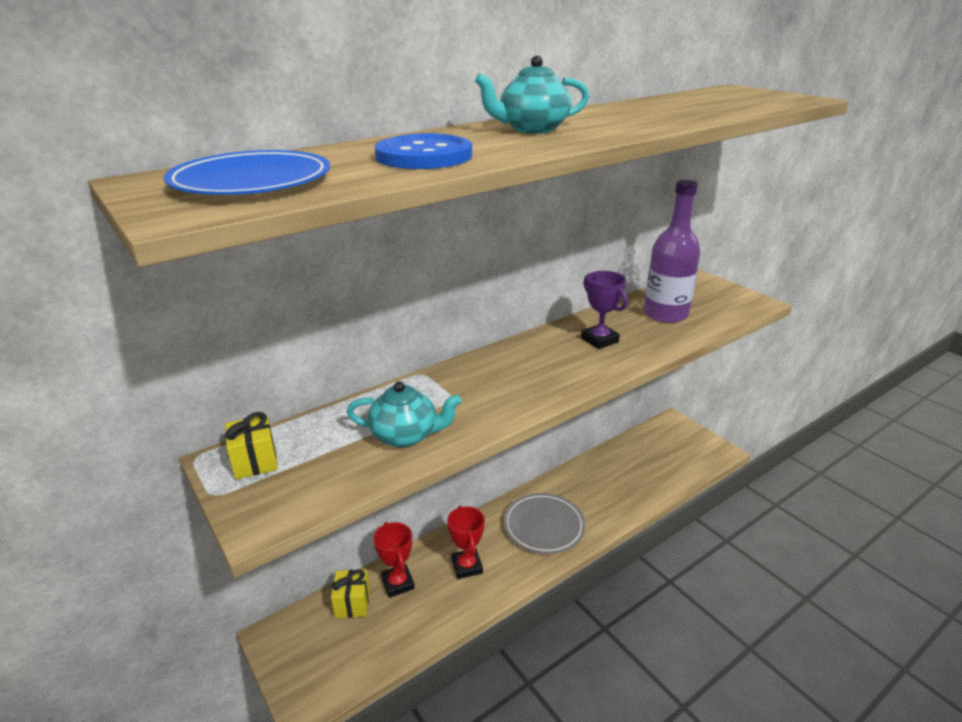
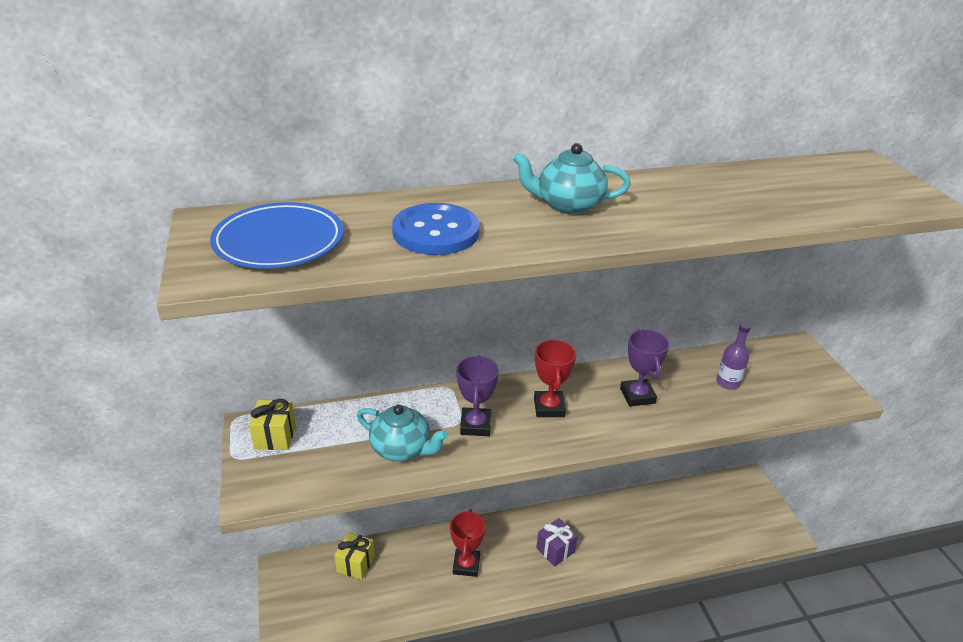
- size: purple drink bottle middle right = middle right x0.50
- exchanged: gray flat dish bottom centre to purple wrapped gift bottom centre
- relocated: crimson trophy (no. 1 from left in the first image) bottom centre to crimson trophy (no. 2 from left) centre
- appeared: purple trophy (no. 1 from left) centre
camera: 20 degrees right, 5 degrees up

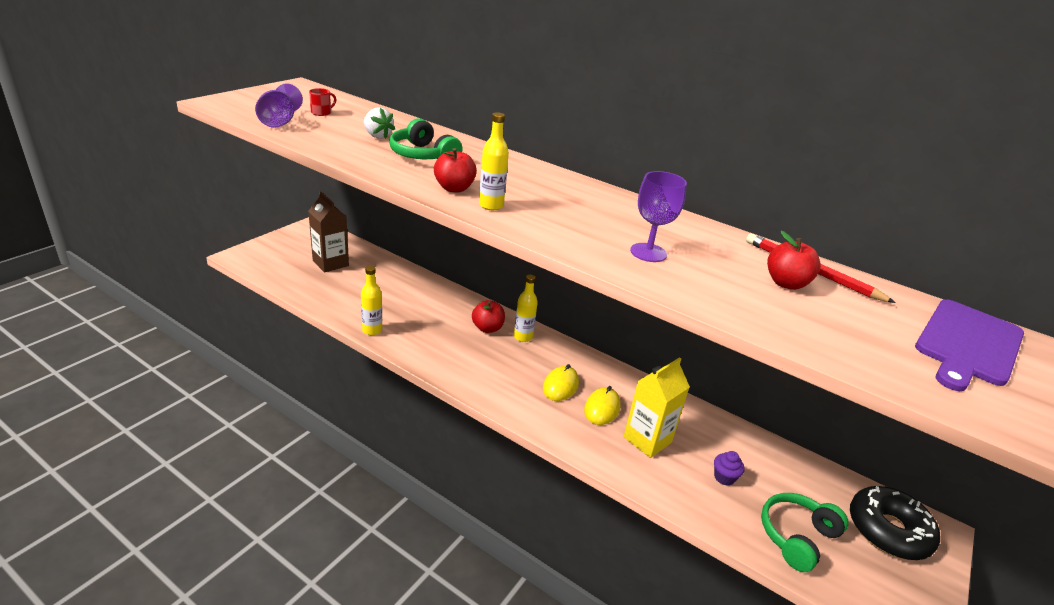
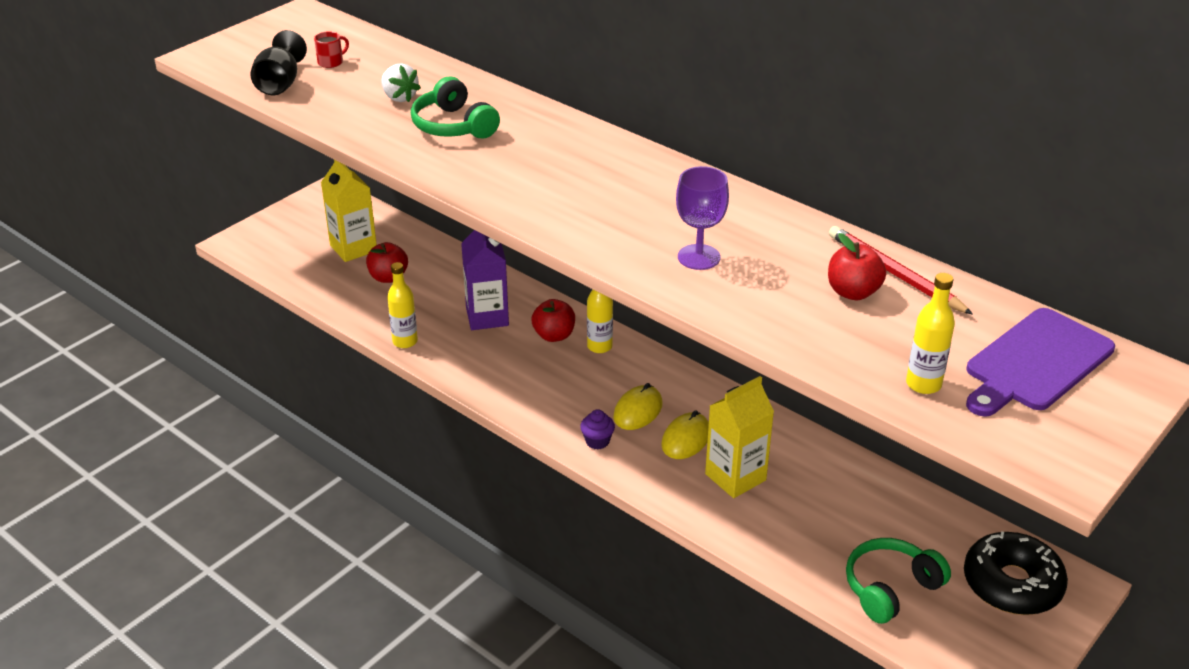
- colour: purple goblet (no. 1 from left) top left to jet-black goblet top left
- relocated: bright yellow drink bottle (no. 2 from left in the first image) top centre to bright yellow drink bottle (no. 3 from left) middle right
- relocated: crimson apple (no. 1 from left) top centre to middle left
- colour: brown carton middle left to bright yellow carton (no. 1 from left) top left
- relocated: purple muffin bottom right to centre
- appeared: purple carton centre
camera: 10 degrees right, 5 degrees up

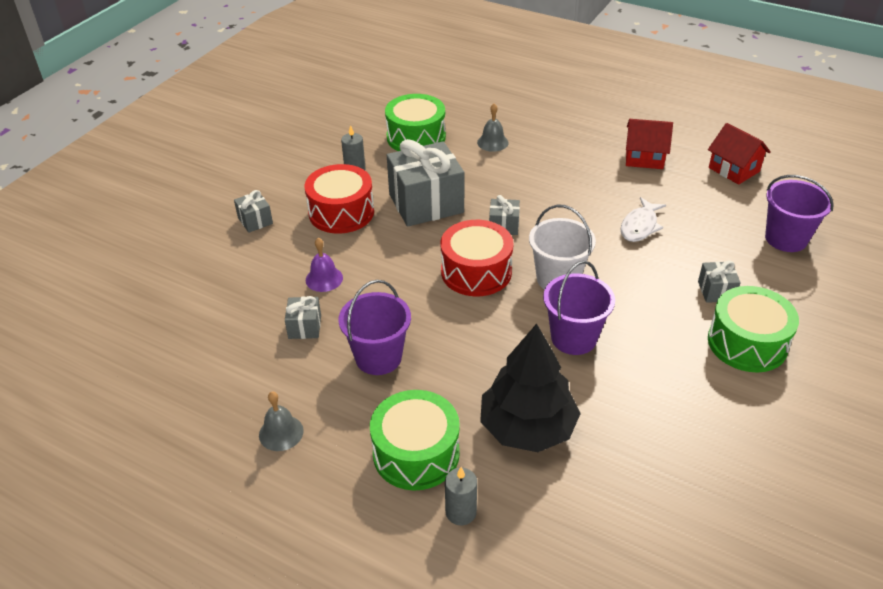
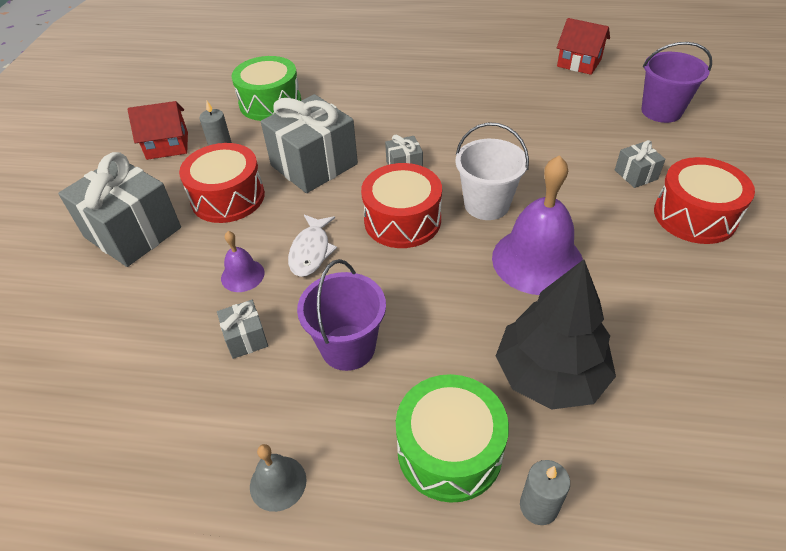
- missing: gray school bell (no. 2 from left) top centre
- relocated: crimson cottage (no. 1 from left) top right to top left
- size: gray wrapped gift (no. 1 from left) middle left = middle left x2.18
- relocated: pure white fish figure middle right to centre
- exchanged: purple pail (no. 2 from left) centre to purple school bell (no. 2 from left) middle right
- colour: green toy drum (no. 3 from left) middle right to crimson toy drum (no. 3 from left) middle right
camera: 20 degrees left, 5 degrees up

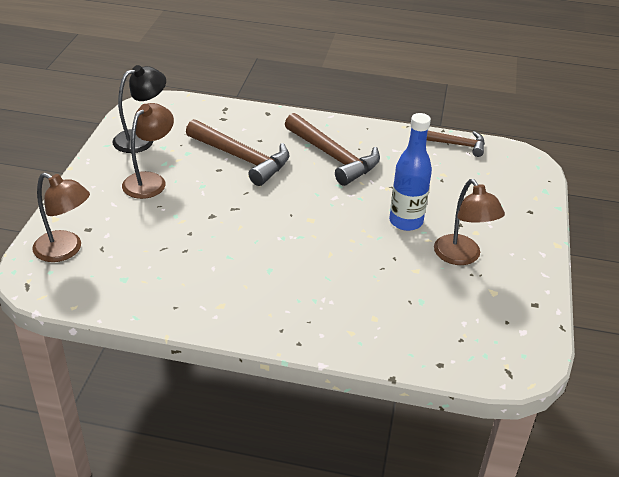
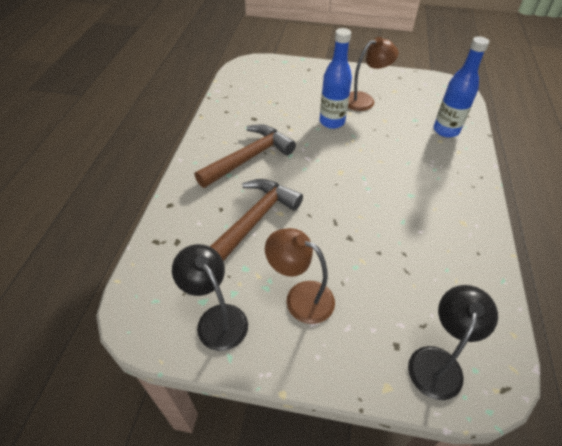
- missing: brown hammer (no. 3 from left) top right
- colour: brown reading lamp (no. 1 from left) middle left to jet-black reading lamp (no. 2 from left) bottom right
- appeared: cobalt drink bottle (no. 2 from left) top right
camera: 90 degrees left, 10 degrees up

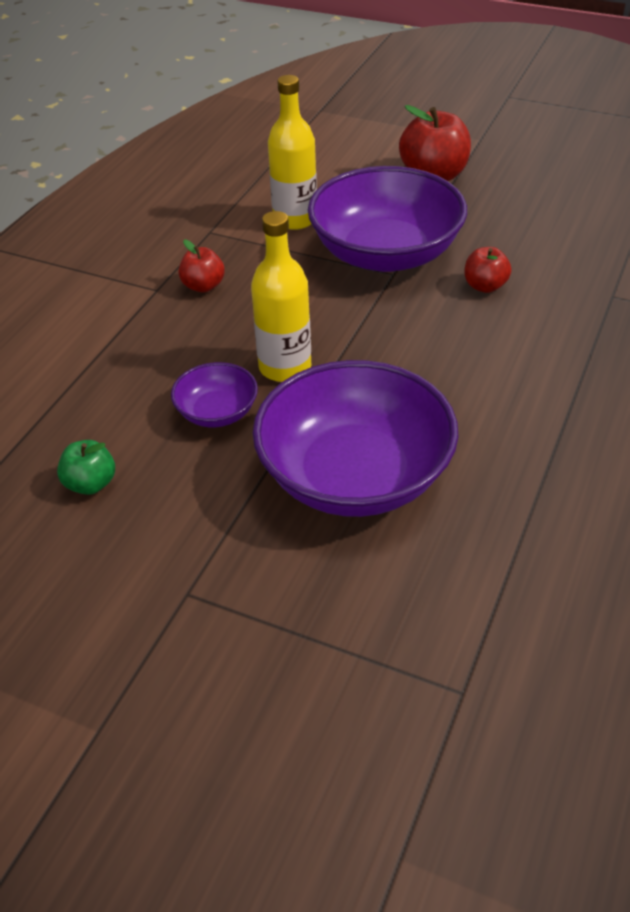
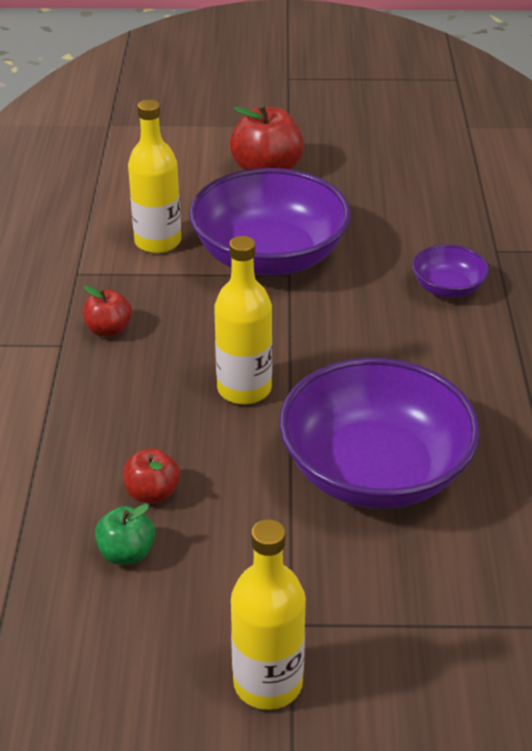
- relocated: crimson apple (no. 3 from left in the first image) top right to crimson apple (no. 2 from left) middle left
- relocated: purple deep dish (no. 1 from left in the first image) centre to purple deep dish (no. 3 from left) middle right
- appeared: bright yellow drink bottle (no. 3 from left) bottom centre
camera: 25 degrees left, 5 degrees down

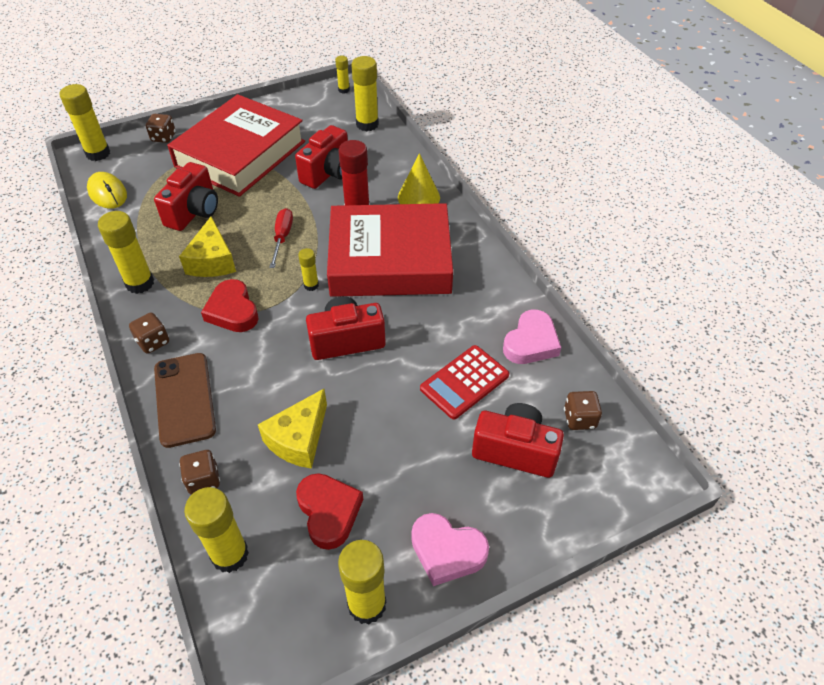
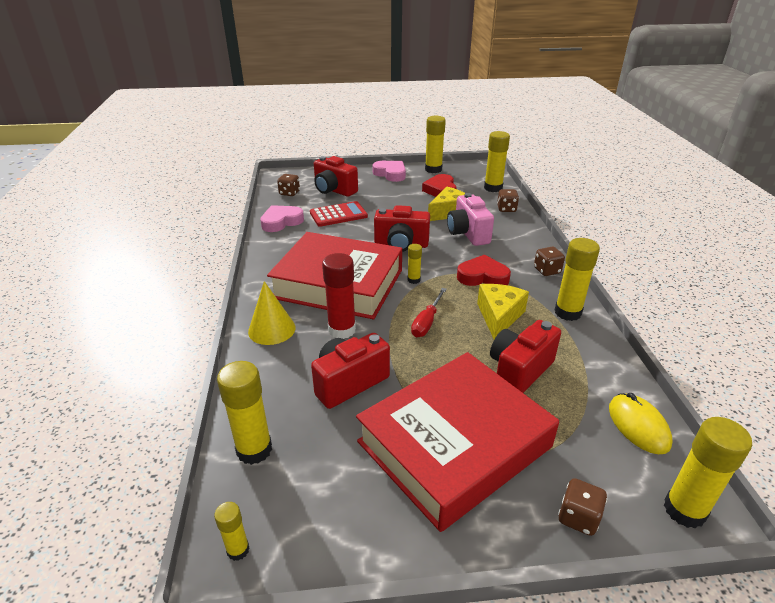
- spun: crimson heart shape (no. 1 from left in the first image) middle left = centre 75 degrees counterclockwise
- missing: brown smartphone middle left
- appeared: rose-pink compact camera centre
camera: 160 degrees left, 15 degrees down

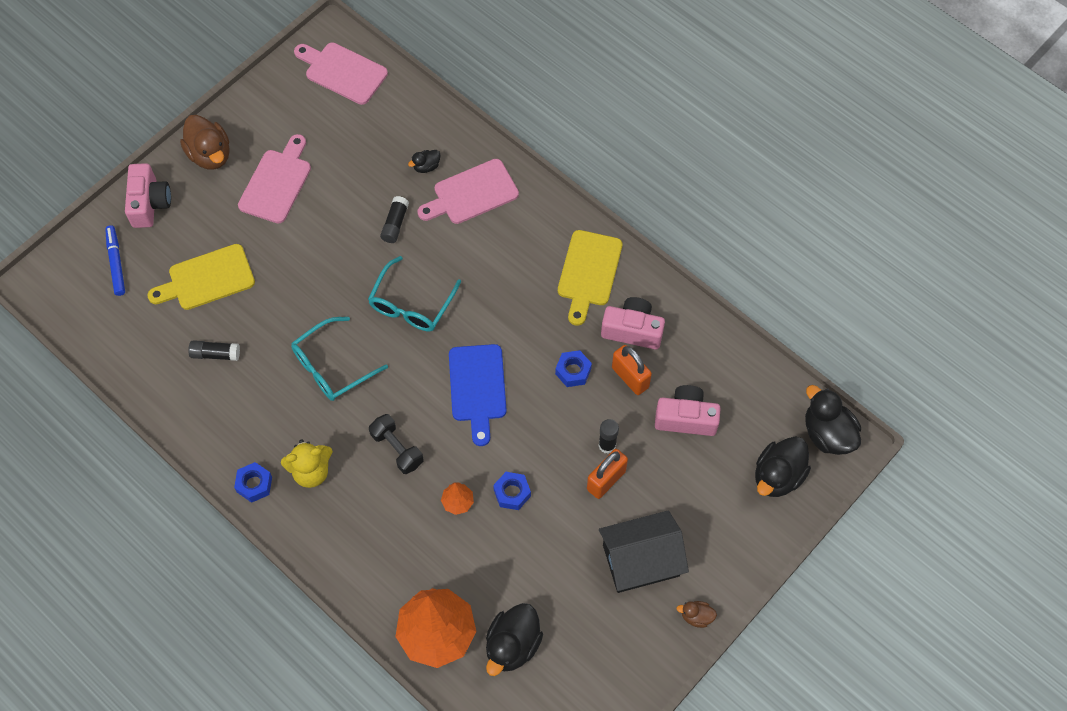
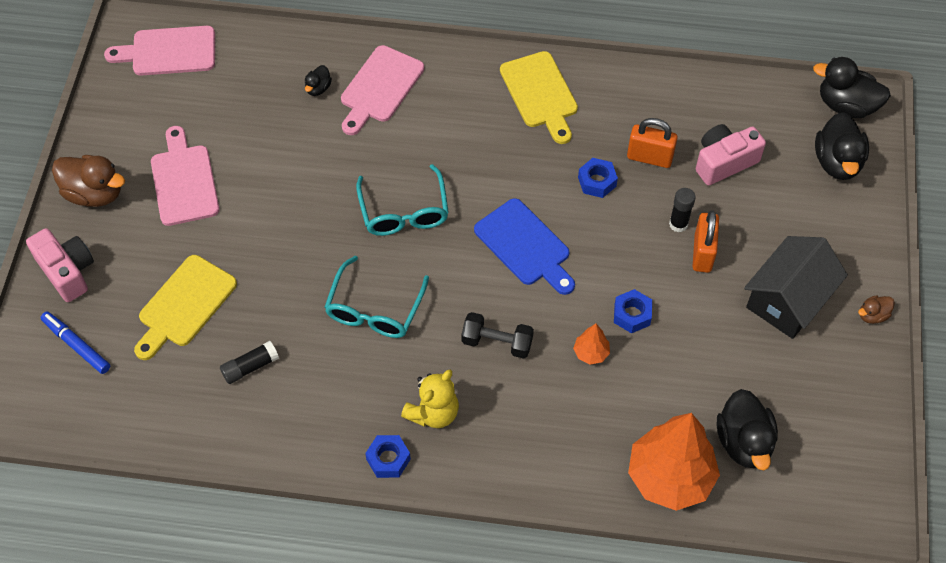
- missing: jet-black glue stick (no. 2 from left) top centre
- missing: rose-pink compact camera (no. 2 from left) centre
camera: 35 degrees left, 5 degrees down

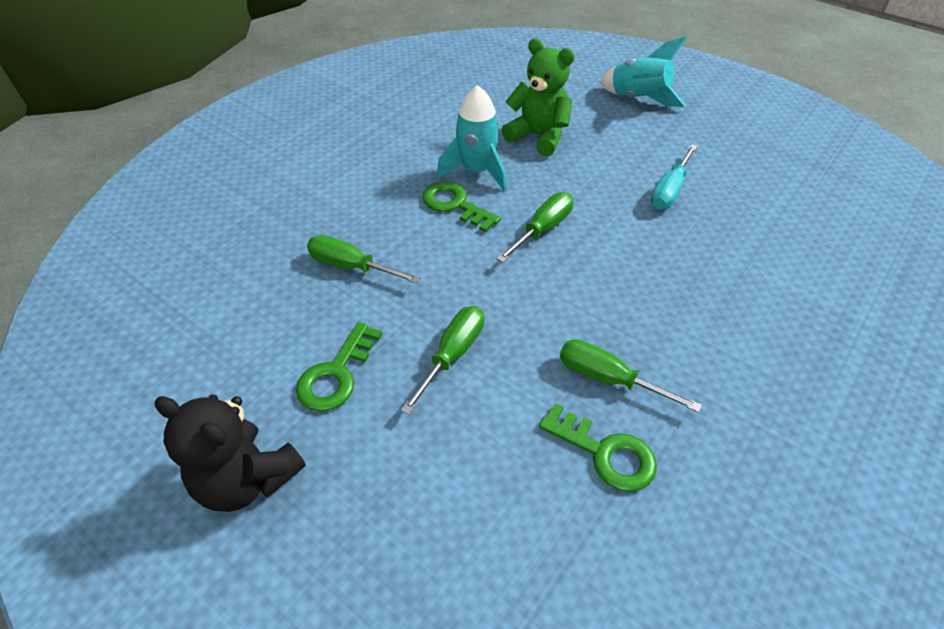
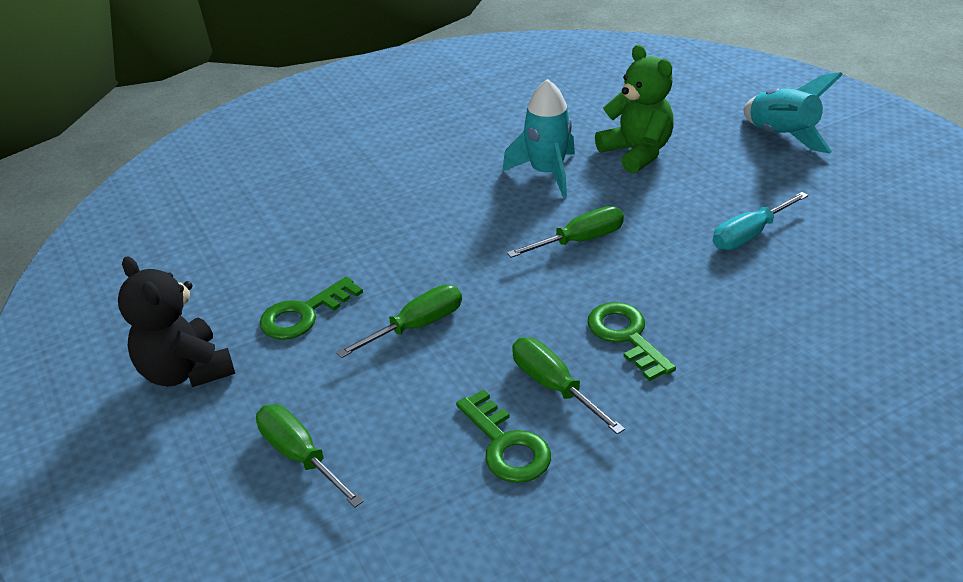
- relocated: green latchkey (no. 2 from left in the first image) top centre to green latchkey (no. 3 from left) centre
- relocated: green hand screwdriver (no. 1 from left) centre to bottom left
camera: 25 degrees right, 10 degrees down

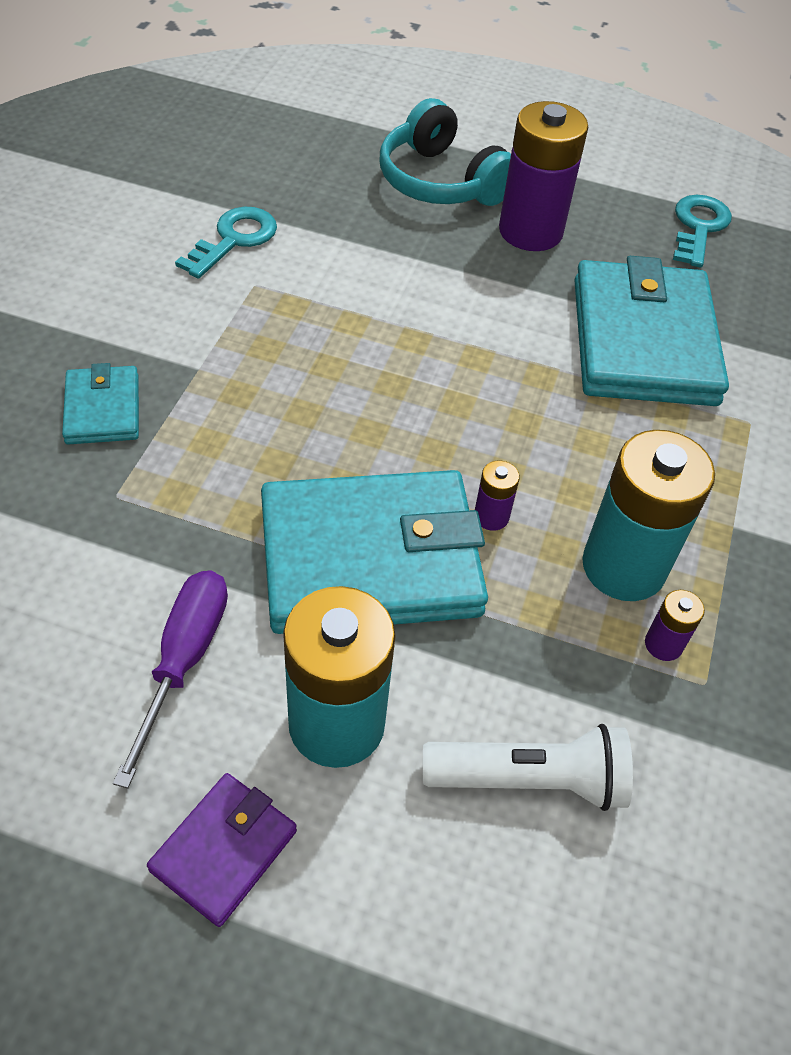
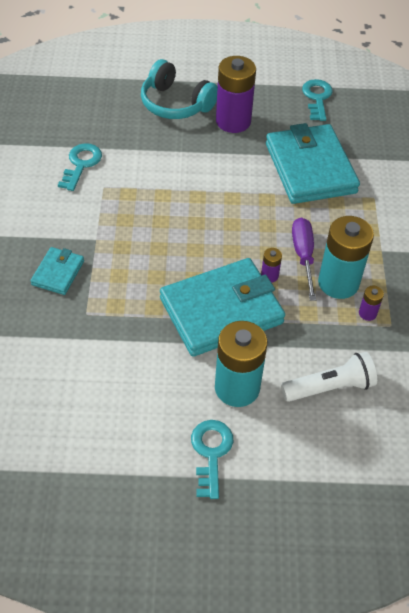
- spun: turquoise billfold (no. 1 from left) middle left = middle left 45 degrees clockwise
- relocated: purple hand screwdriver middle left to middle right
- exchanged: purple billfold bottom left to turquoise latchkey (no. 2 from left) bottom centre
camera: 15 degrees left, 0 degrees up

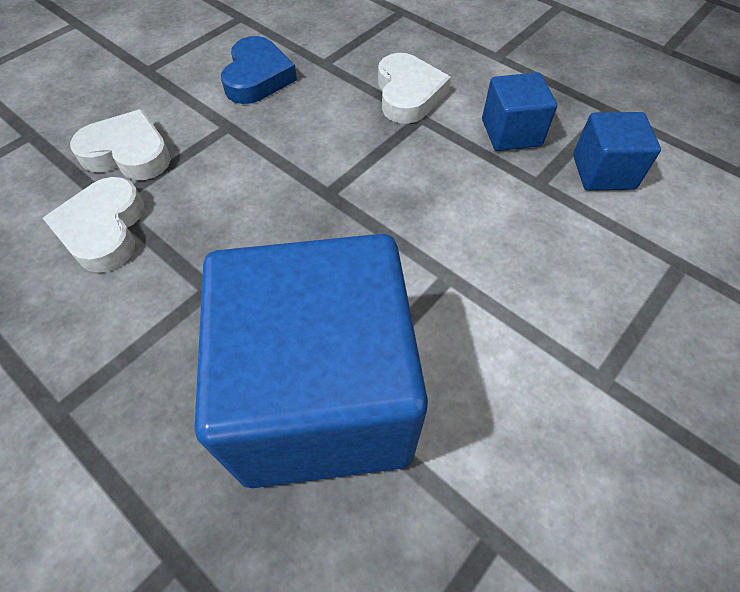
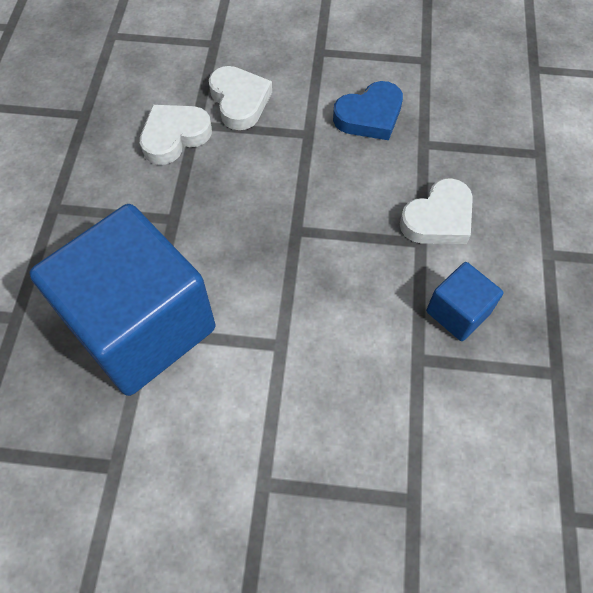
- missing: cobalt cube (no. 3 from left) top right
camera: 55 degrees right, 5 degrees up

